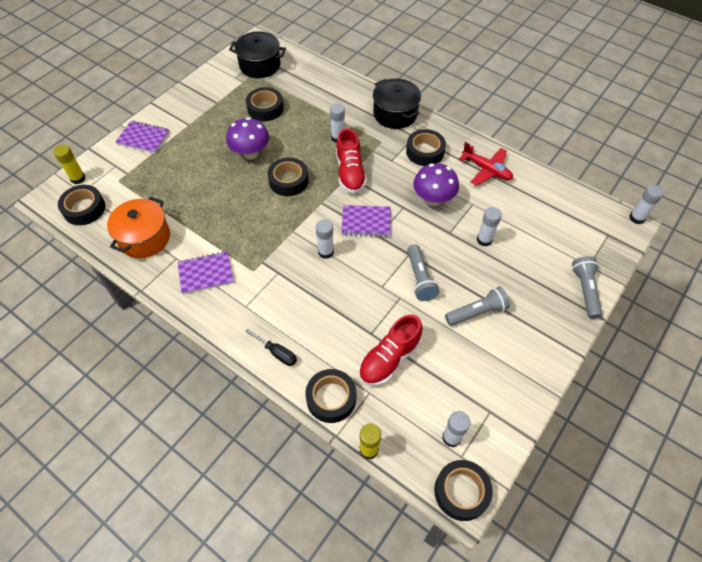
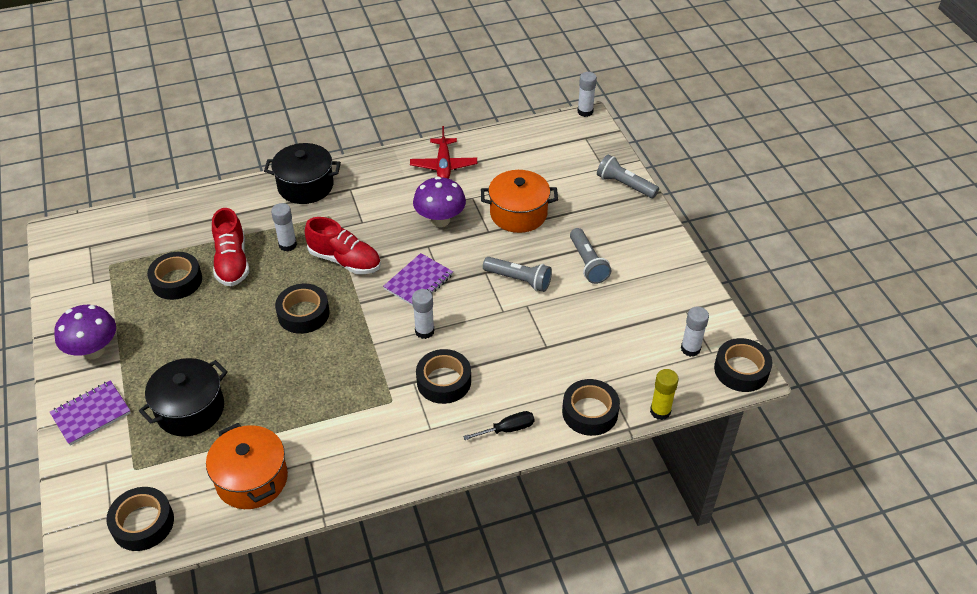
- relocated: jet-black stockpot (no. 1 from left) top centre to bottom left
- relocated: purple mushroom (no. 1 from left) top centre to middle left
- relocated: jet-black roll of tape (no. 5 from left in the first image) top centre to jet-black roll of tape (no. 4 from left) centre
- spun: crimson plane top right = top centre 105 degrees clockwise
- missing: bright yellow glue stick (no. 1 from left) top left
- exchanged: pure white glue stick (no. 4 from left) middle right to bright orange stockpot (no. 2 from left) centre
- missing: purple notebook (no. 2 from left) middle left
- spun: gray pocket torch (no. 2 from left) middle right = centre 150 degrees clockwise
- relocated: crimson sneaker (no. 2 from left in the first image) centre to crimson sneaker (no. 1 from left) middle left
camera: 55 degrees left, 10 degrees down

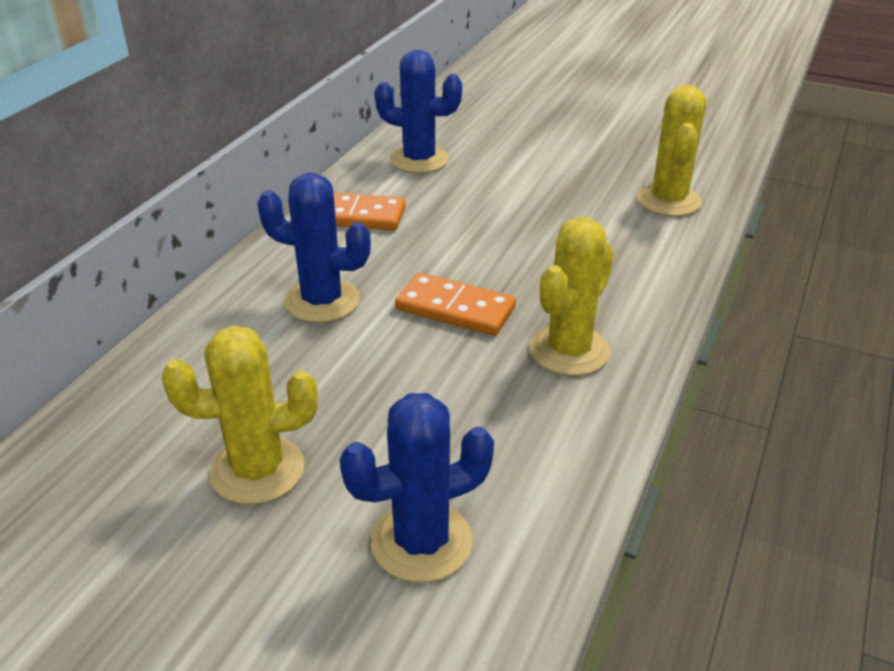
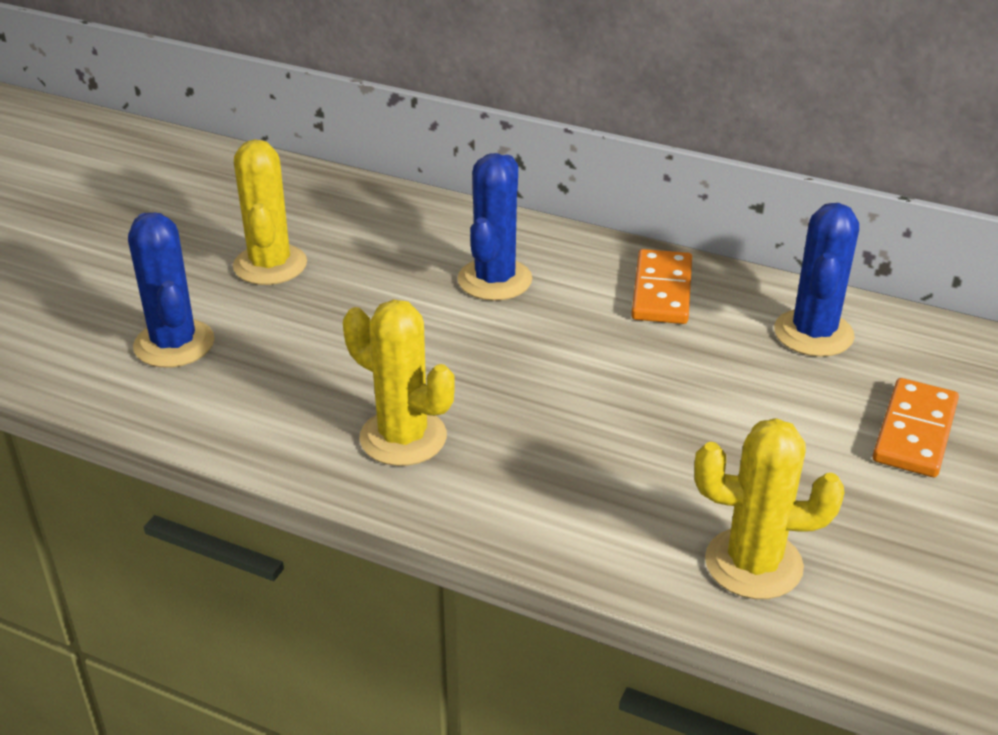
- relocated: bright orange domino piece (no. 2 from left) centre to middle right
camera: 90 degrees right, 0 degrees up

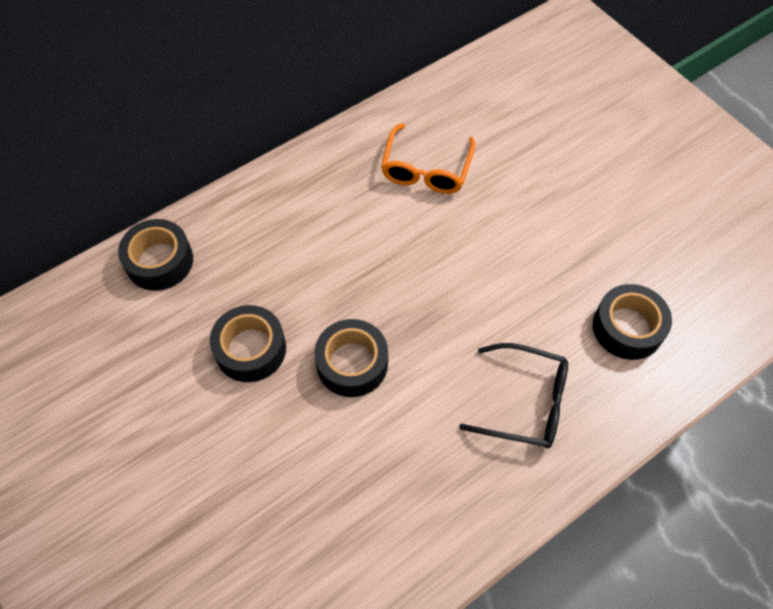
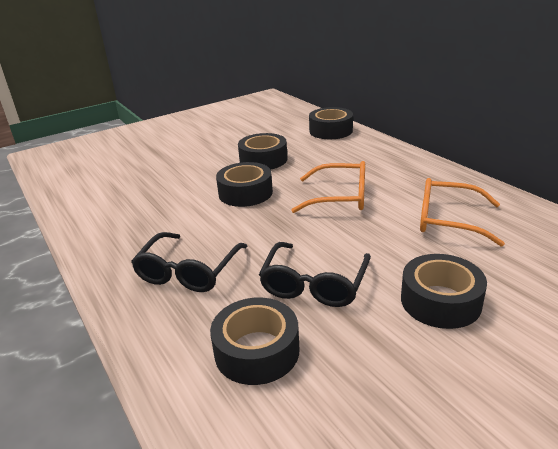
- appeared: bright orange eyeglasses (no. 1 from left) centre
- appeared: jet-black eyeglasses (no. 2 from left) centre
- appeared: jet-black roll of tape (no. 5 from left) middle right
camera: 95 degrees right, 30 degrees down

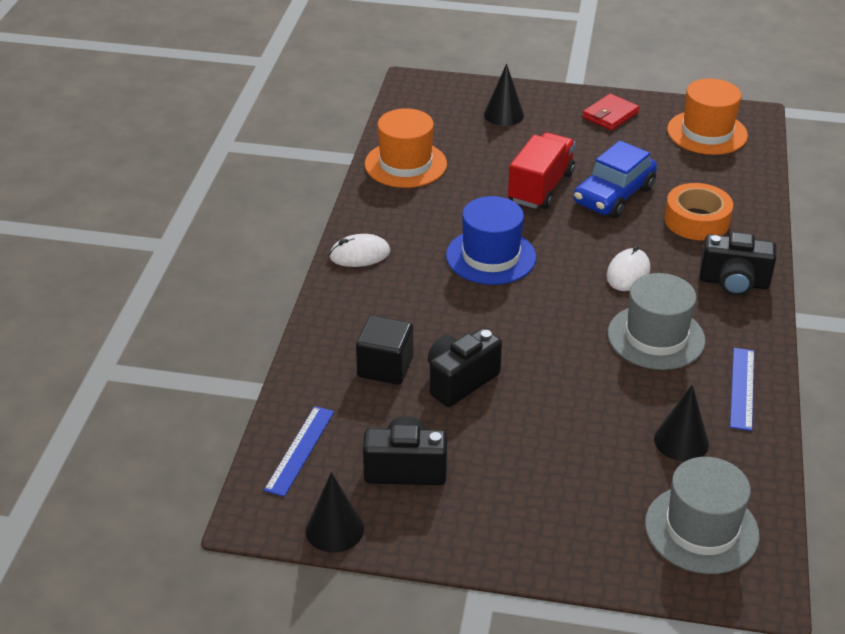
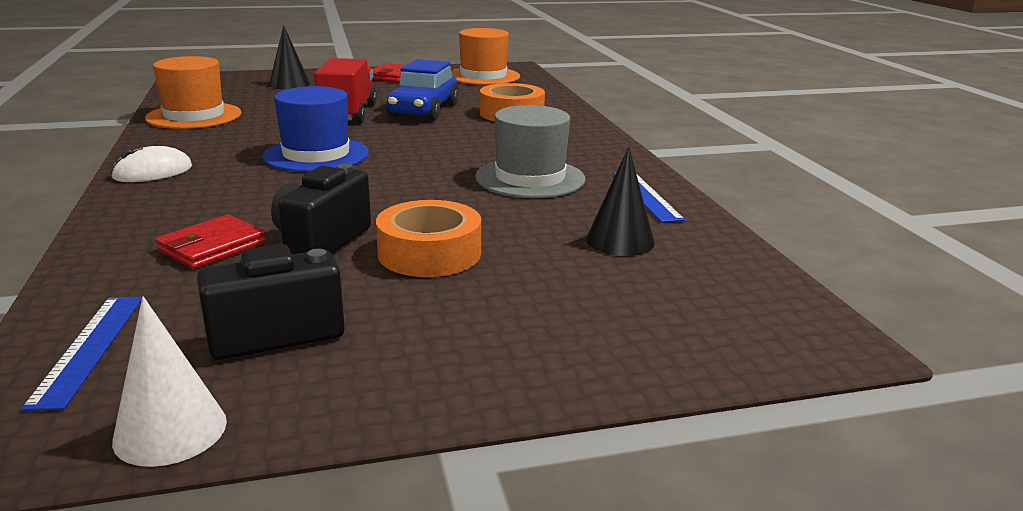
- missing: jet-black compact camera (no. 3 from left) middle right
- missing: pure white PC mouse (no. 2 from left) middle right
- exchanged: jet-black cube centre to crimson billfold (no. 1 from left) middle left
- missing: gray top hat (no. 2 from left) bottom right
- colour: jet-black cone shape (no. 1 from left) bottom centre to pure white cone shape bottom left
- appeared: bright orange roll of tape (no. 1 from left) centre
camera: 25 degrees left, 15 degrees down

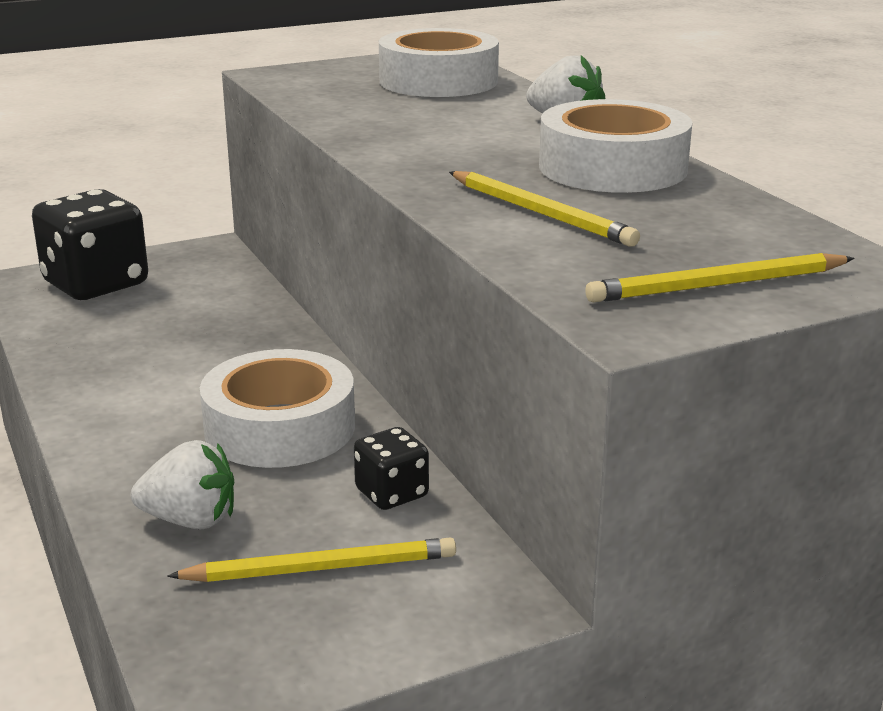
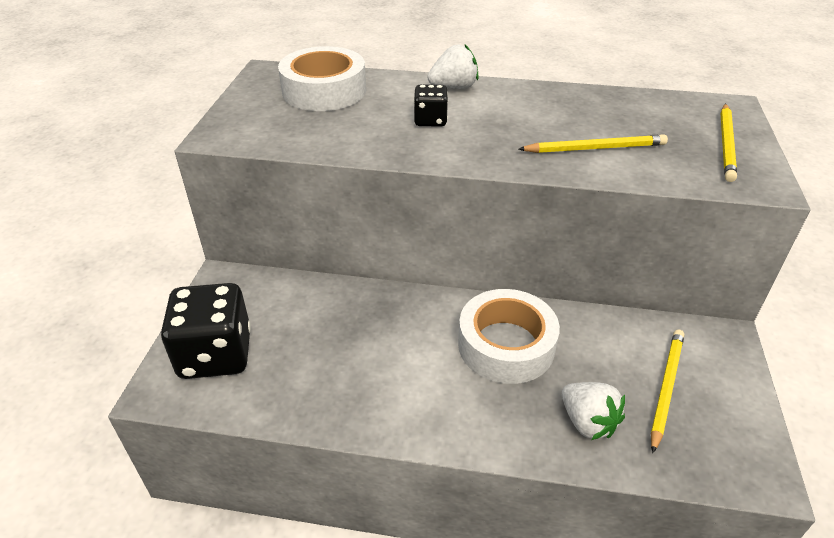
- missing: pure white roll of tape (no. 3 from left) top right
- relocated: jet-black game die (no. 2 from left) centre to top centre
- spun: pure white berry (no. 1 from left in the first image) bottom left = bottom right 105 degrees clockwise
camera: 55 degrees left, 15 degrees up

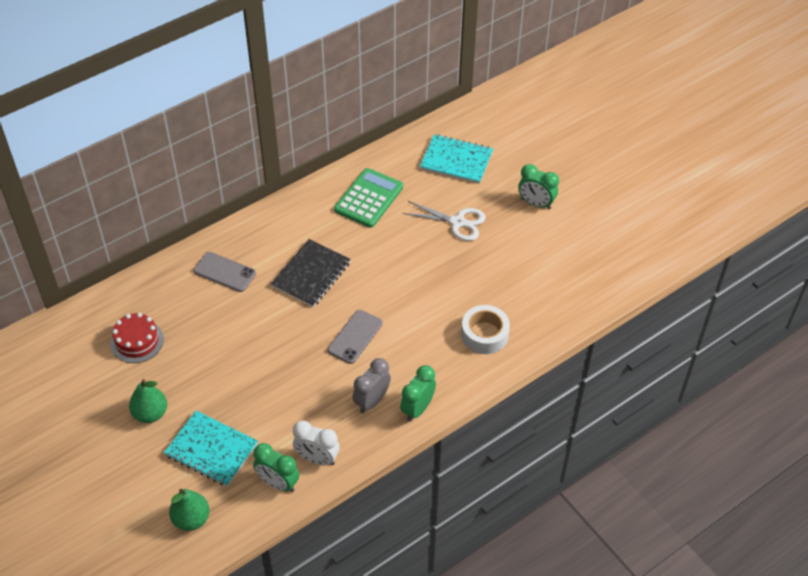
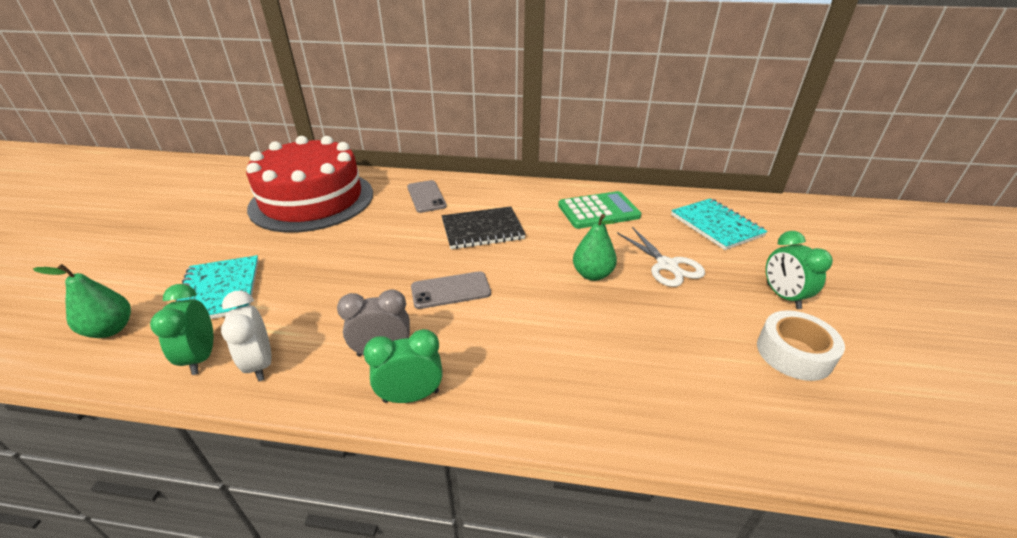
- relocated: pure white roll of tape centre to middle right
- size: crimson layer cake middle left = middle left x2.38
- relocated: green pear (no. 1 from left in the first image) bottom left to green pear (no. 2 from left) centre
camera: 45 degrees right, 15 degrees down

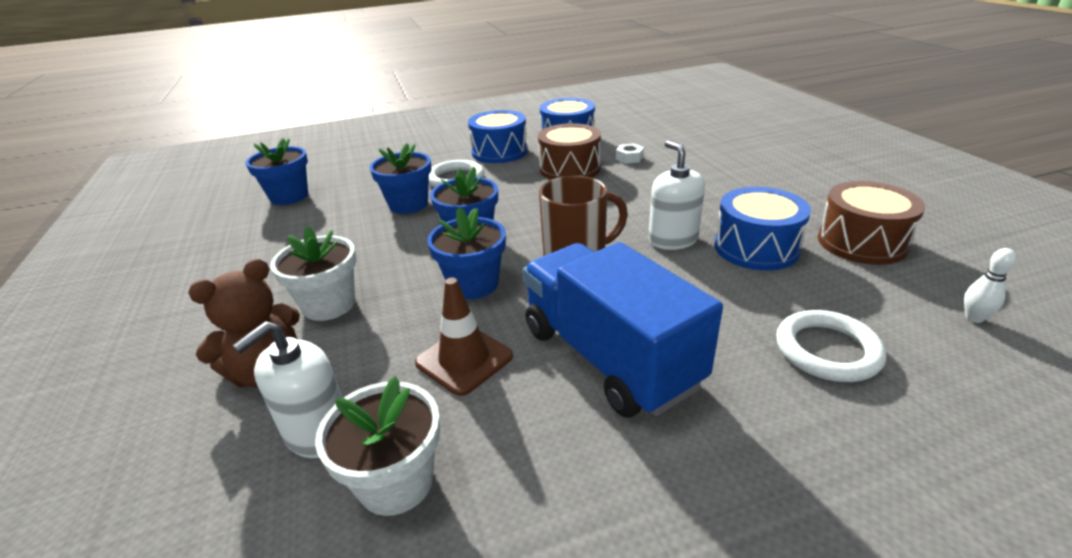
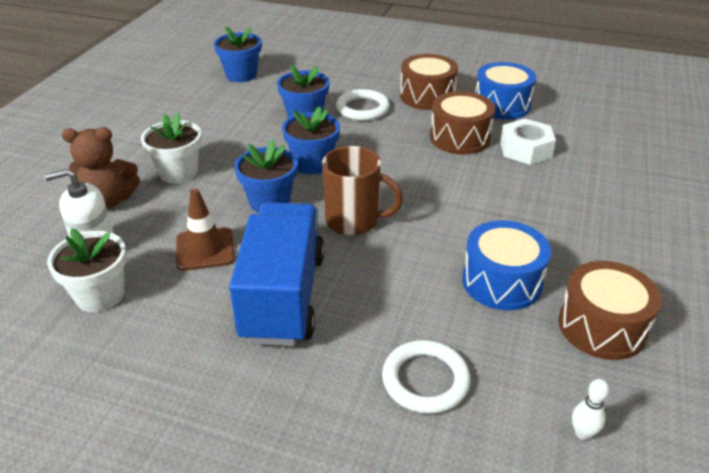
- colour: cobalt toy drum (no. 1 from left) top centre to brown toy drum (no. 1 from left) top centre
- missing: pure white pump bottle (no. 2 from left) centre
- size: pure white hexagon nut top centre = top right x1.86
camera: 35 degrees right, 5 degrees up

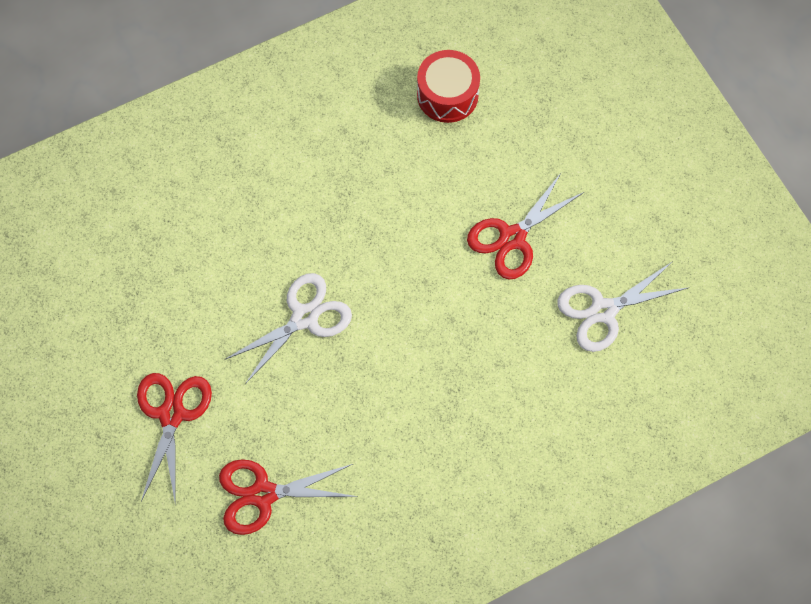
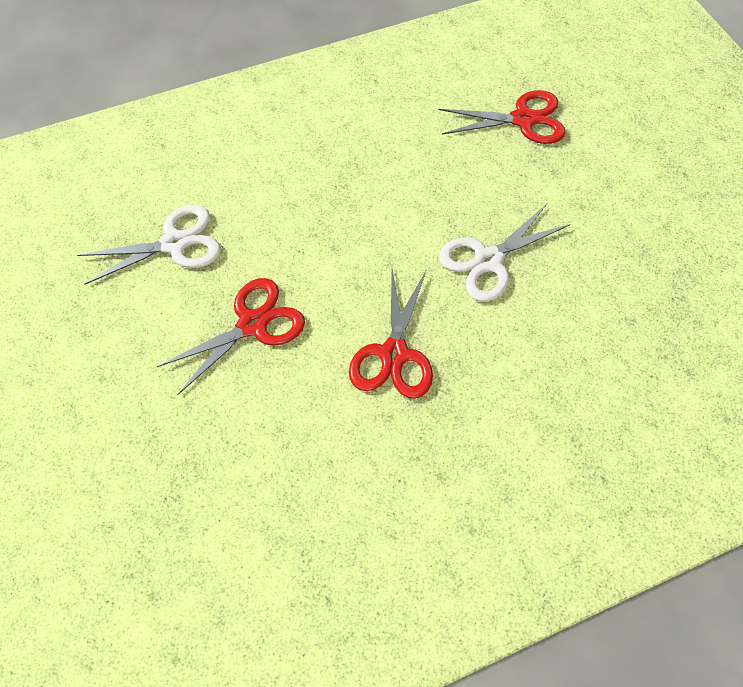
- missing: crimson toy drum top centre
- relocated: crimson pair of scissors (no. 1 from left in the first image) bottom left to crimson pair of scissors (no. 2 from left) centre
camera: 175 degrees left, 5 degrees down

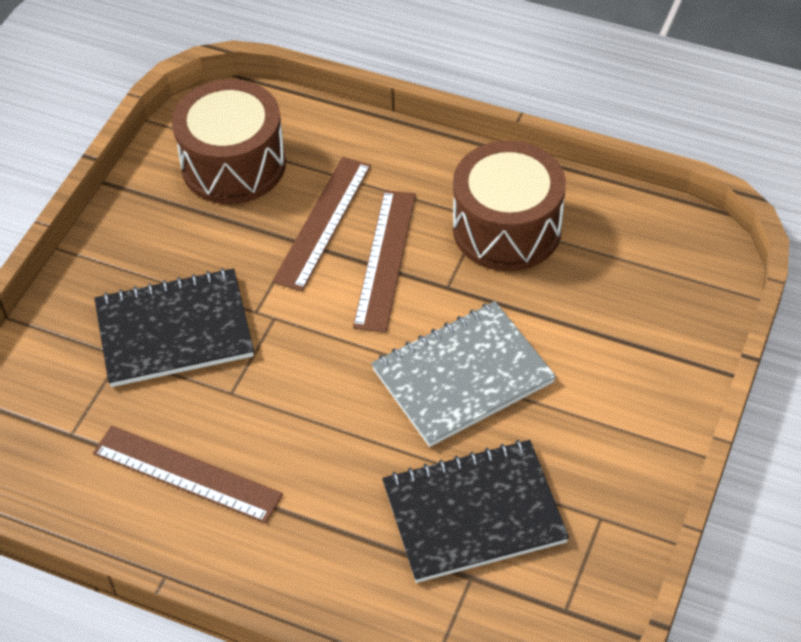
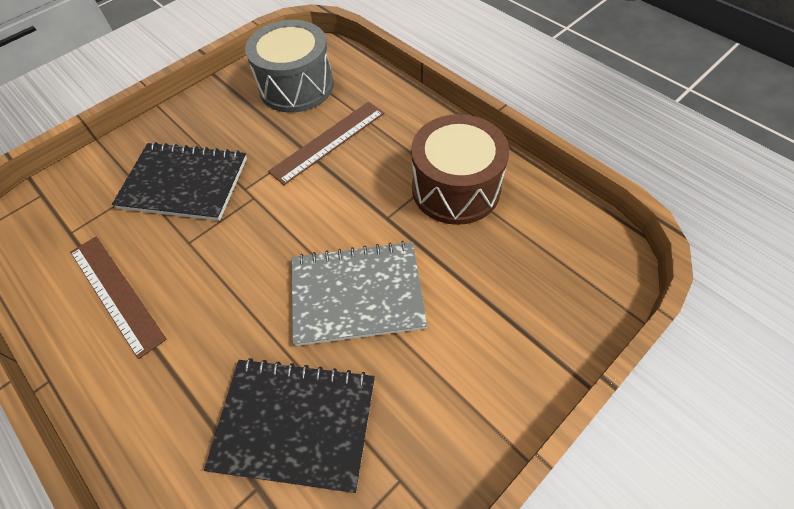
- colour: brown toy drum (no. 1 from left) top left to gray toy drum top centre
- missing: brown ruler (no. 3 from left) centre
camera: 25 degrees right, 5 degrees up

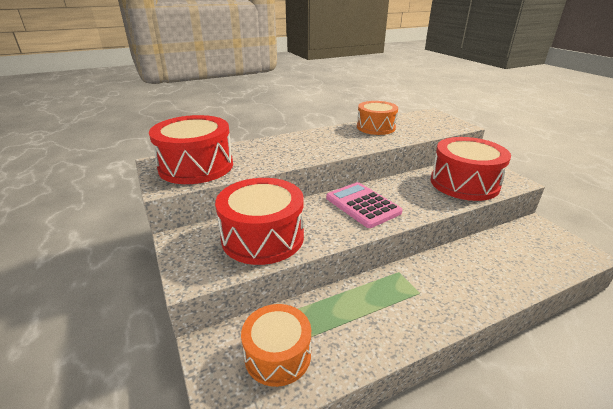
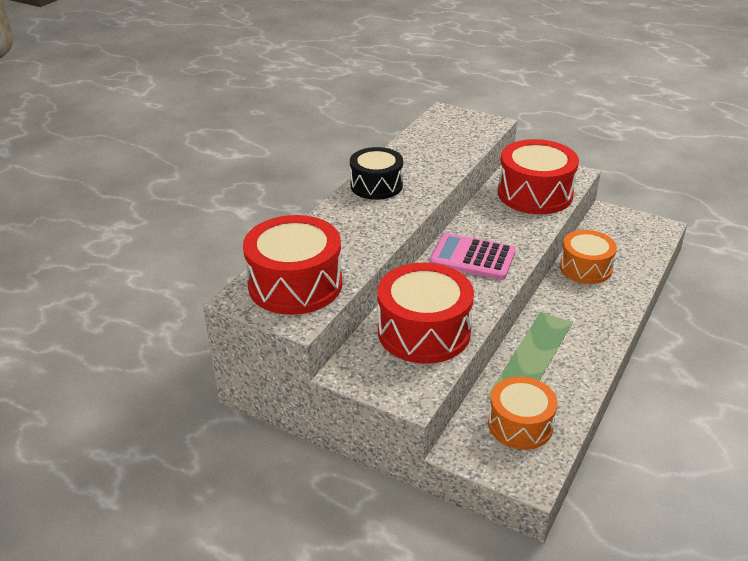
- relocated: bright orange toy drum (no. 2 from left) top centre to middle right
- appeared: jet-black toy drum top centre
camera: 35 degrees left, 5 degrees up

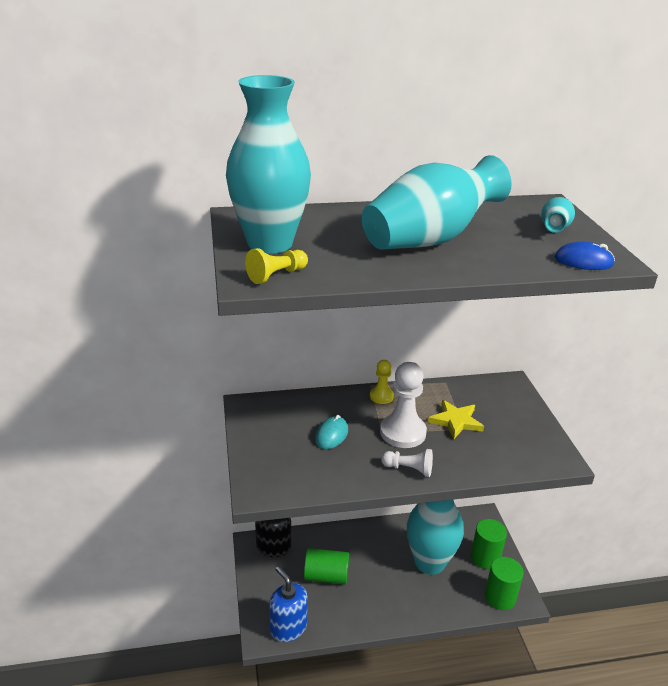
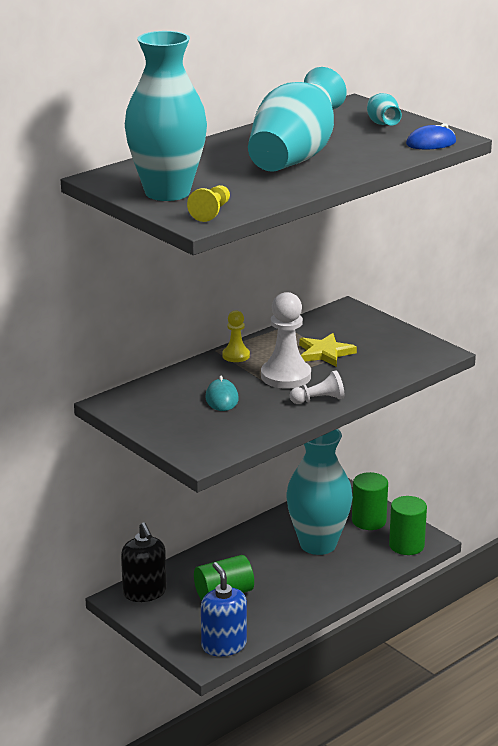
- spun: cobalt pump bottle bottom centre = bottom centre 45 degrees clockwise
camera: 30 degrees left, 5 degrees down

